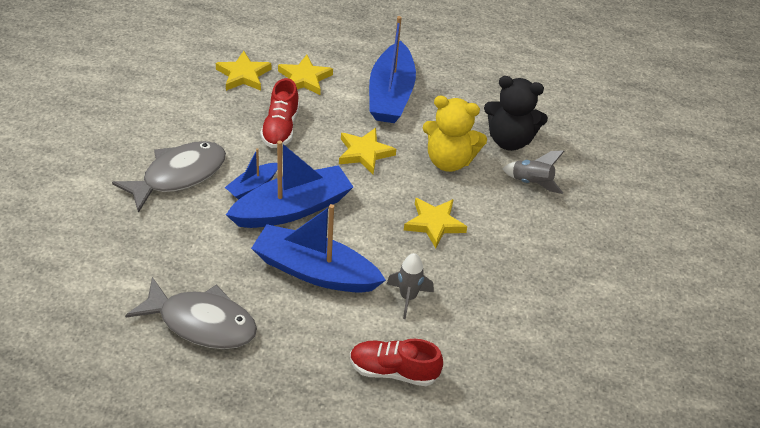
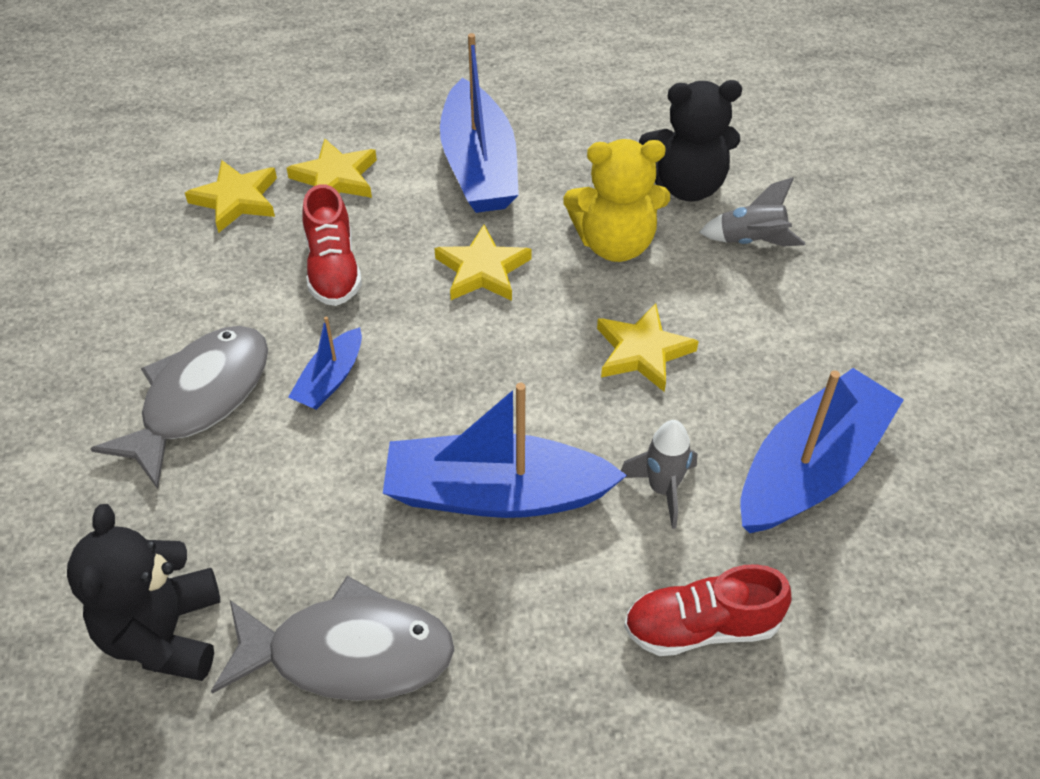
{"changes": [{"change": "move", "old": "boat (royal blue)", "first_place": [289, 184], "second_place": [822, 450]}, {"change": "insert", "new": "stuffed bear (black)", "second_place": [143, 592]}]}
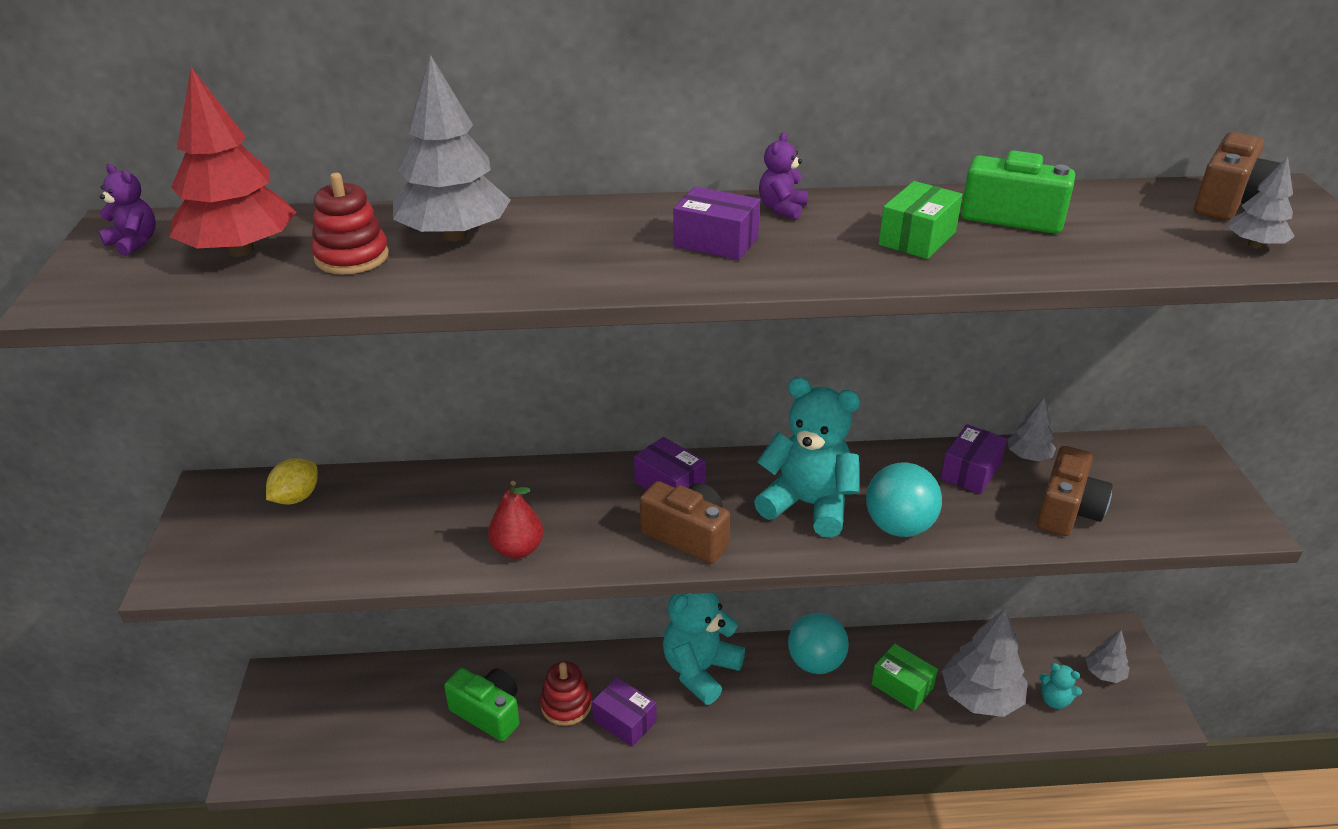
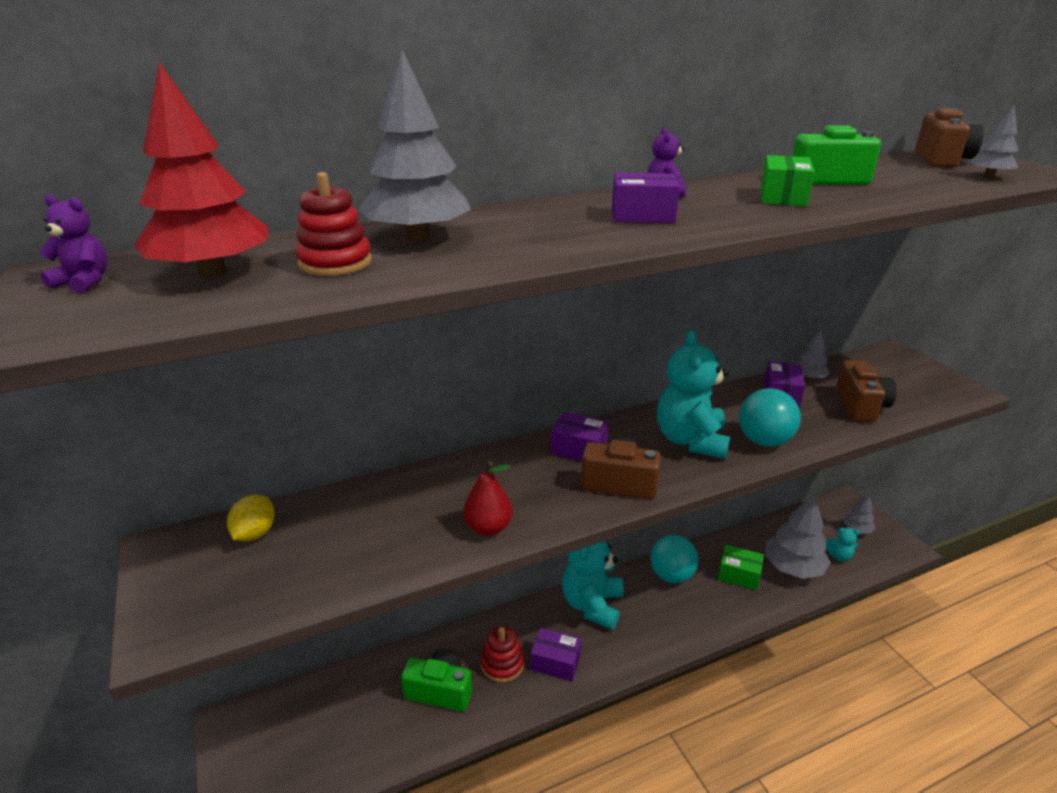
{"changes": [{"change": "rotate", "old": "stuffed bear (turquoise)", "first_place": [807, 457], "second_place": [693, 394], "degrees": -90}]}
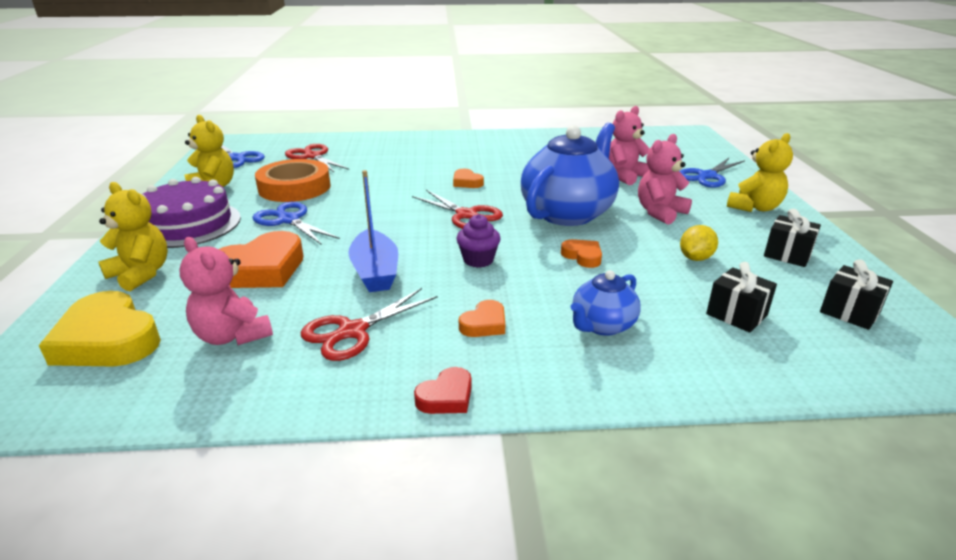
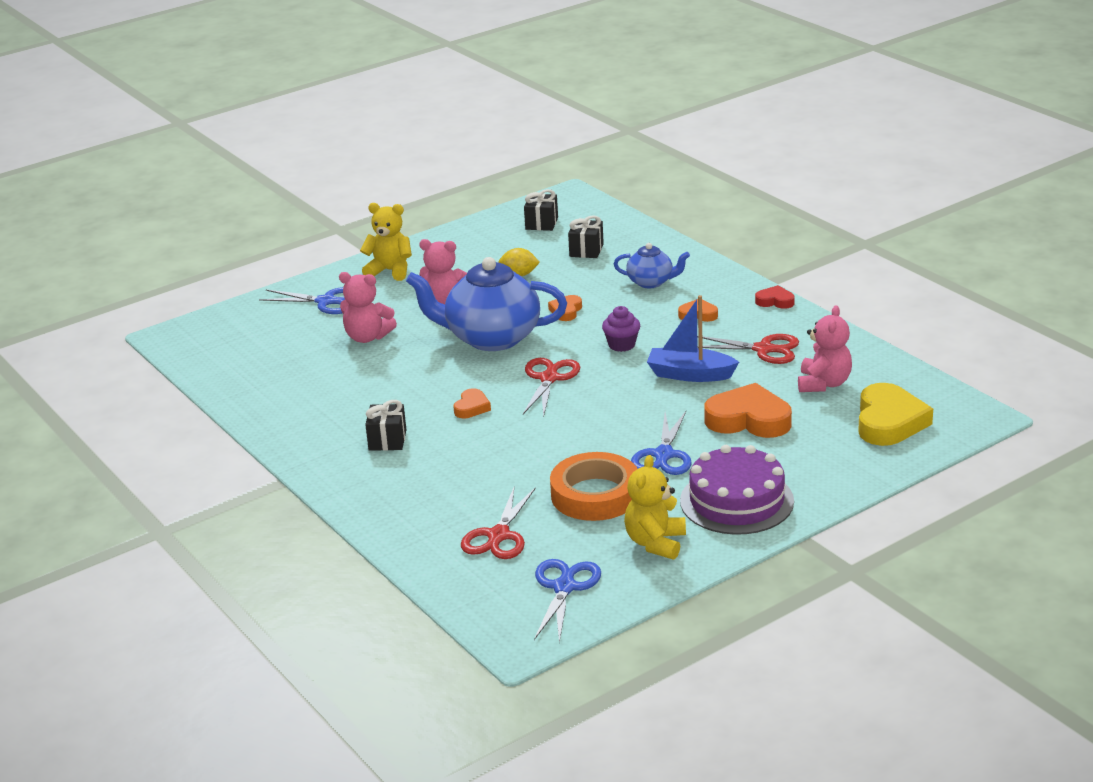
{"changes": [{"change": "delete", "old": "stuffed bear (bright yellow)", "first_place": [133, 236]}, {"change": "rotate", "old": "boat (royal blue)", "first_place": [373, 231], "second_place": [693, 338], "degrees": -120}, {"change": "move", "old": "present (black)", "first_place": [792, 238], "second_place": [385, 425]}]}
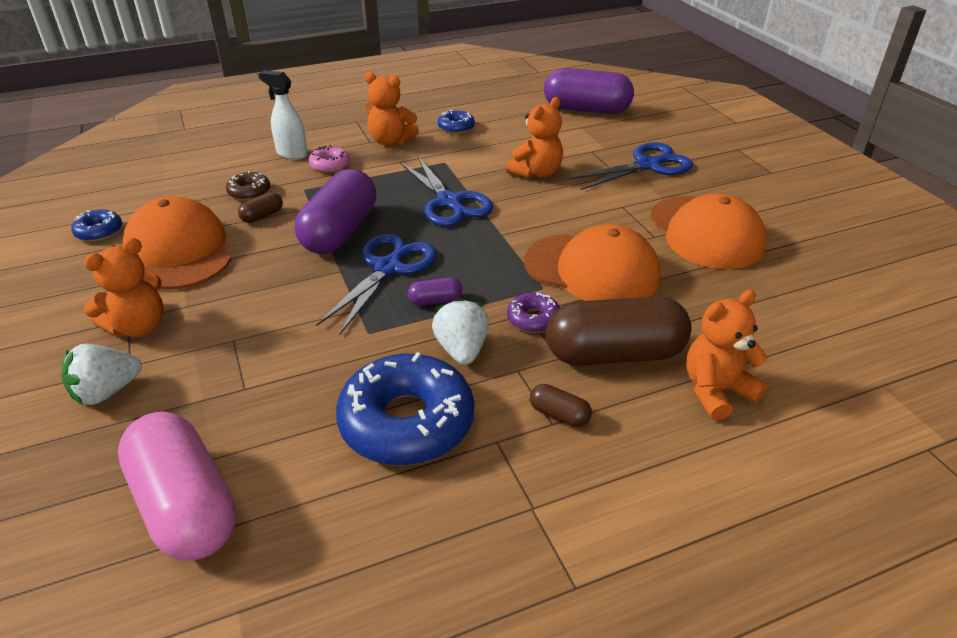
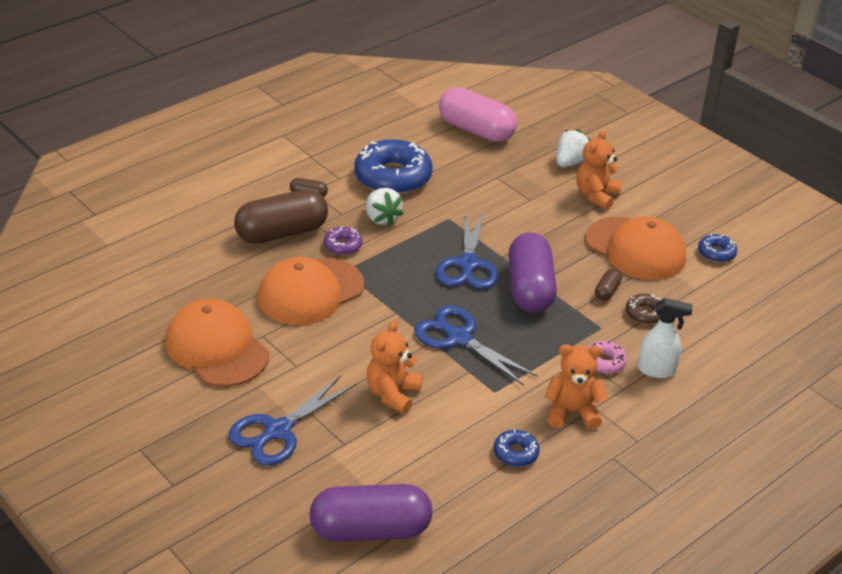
{"changes": [{"change": "delete", "old": "pill (purple)", "first_place": [435, 291]}, {"change": "rotate", "old": "cap (orange)", "first_place": [592, 262], "second_place": [311, 291], "degrees": -45}, {"change": "delete", "old": "stuffed bear (orange)", "first_place": [727, 355]}]}
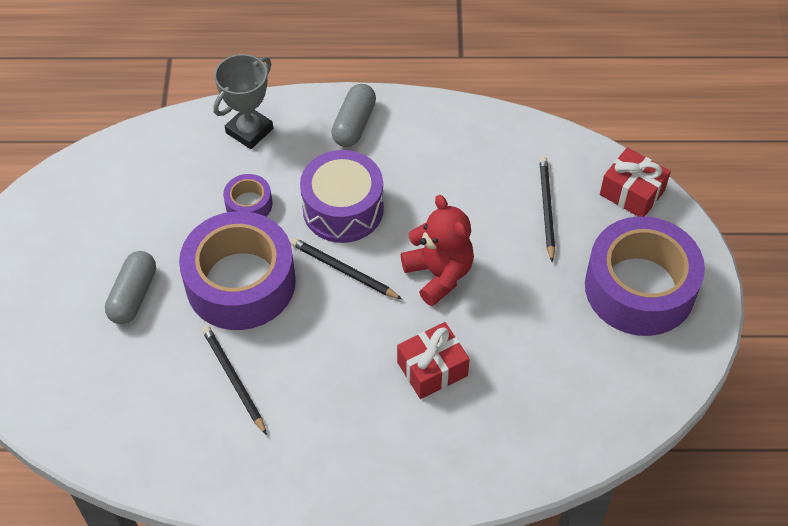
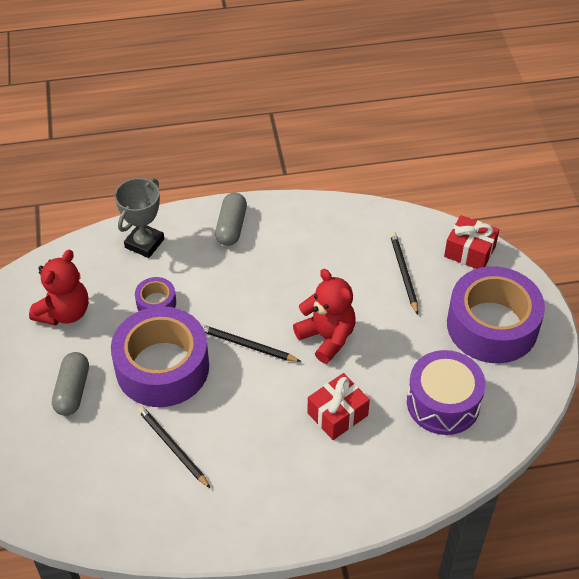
{"changes": [{"change": "move", "old": "snare drum (purple)", "first_place": [342, 196], "second_place": [446, 392]}, {"change": "insert", "new": "stuffed bear (red)", "second_place": [59, 288]}]}
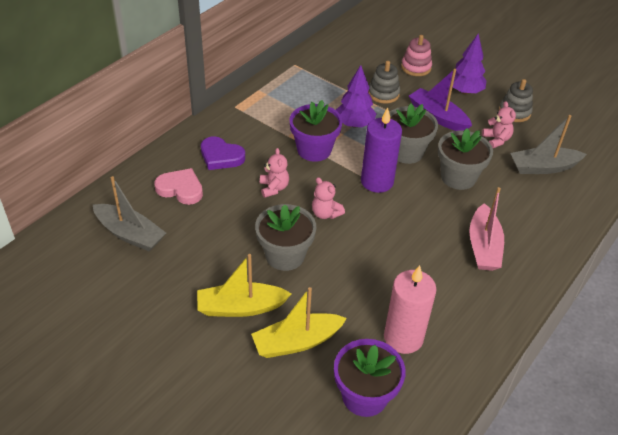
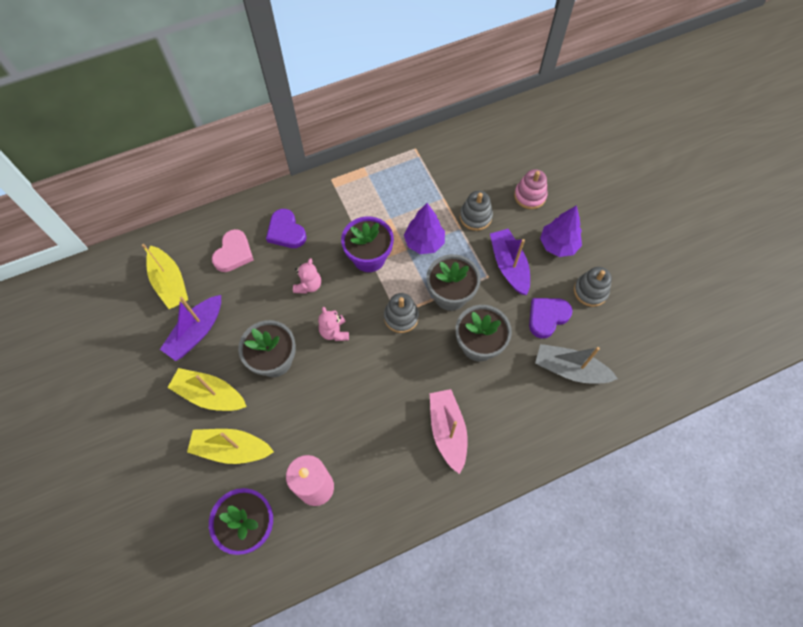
{"changes": [{"change": "recolor", "old": "boat (grey)", "new": "boat (bright yellow)", "first_place": [129, 213], "second_place": [165, 276]}, {"change": "rotate", "old": "heart (pink)", "first_place": [178, 186], "second_place": [232, 250], "degrees": 60}, {"change": "replace", "old": "wax candle (purple)", "new": "stacking toy (grey)", "first_place": [381, 150], "second_place": [401, 313]}, {"change": "rotate", "old": "boat (pink)", "first_place": [486, 229], "second_place": [449, 431], "degrees": 135}, {"change": "replace", "old": "stuffed bear (pink)", "new": "heart (purple)", "first_place": [499, 124], "second_place": [550, 318]}, {"change": "insert", "new": "boat (purple)", "second_place": [190, 328]}]}
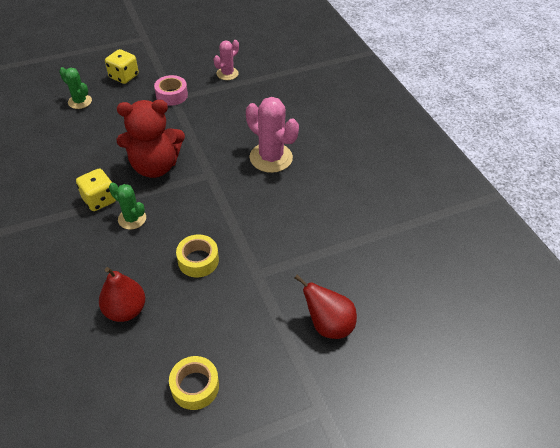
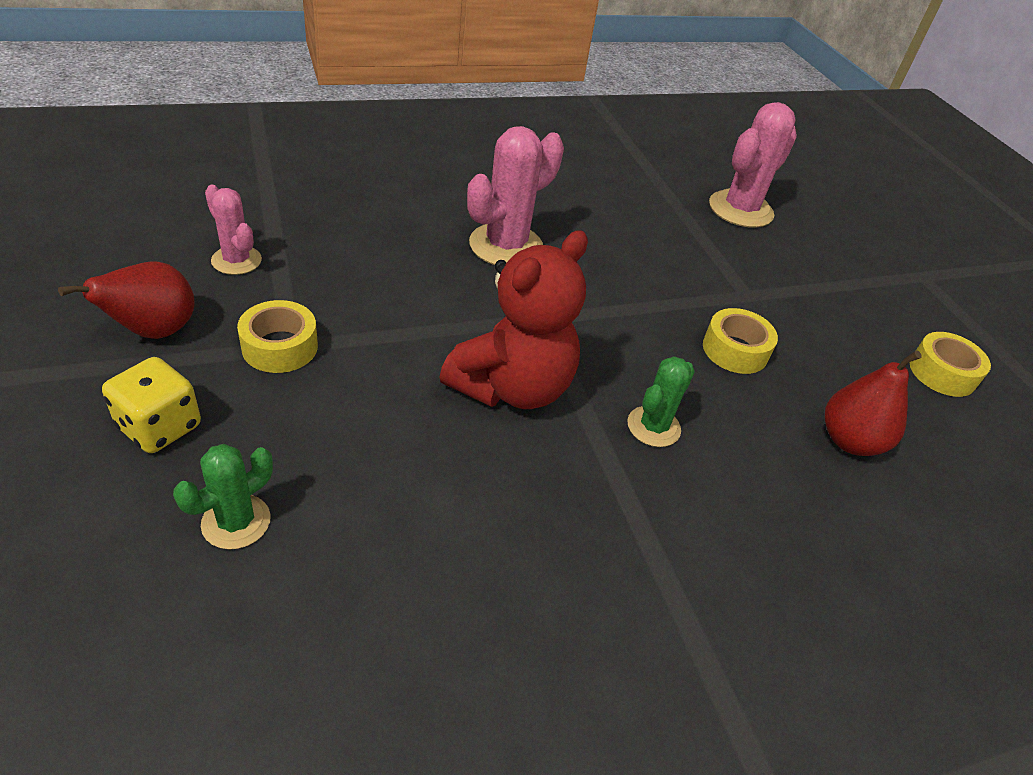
{"changes": [{"change": "delete", "old": "game die (bright yellow)", "first_place": [96, 189]}, {"change": "rotate", "old": "stuffed bear (red)", "first_place": [151, 139], "second_place": [514, 319], "degrees": 45}, {"change": "recolor", "old": "tape (pink)", "new": "tape (bright yellow)", "first_place": [171, 90], "second_place": [277, 336]}, {"change": "move", "old": "pear (red)", "first_place": [326, 307], "second_place": [126, 300]}, {"change": "insert", "new": "prickly plant (pink)", "second_place": [753, 165]}]}
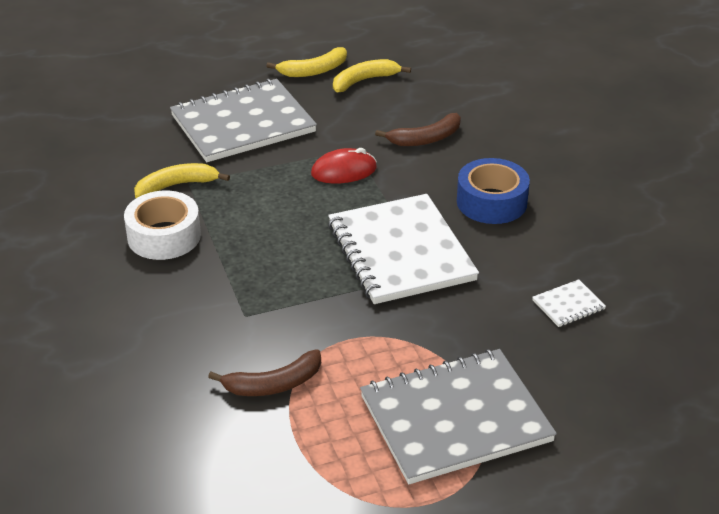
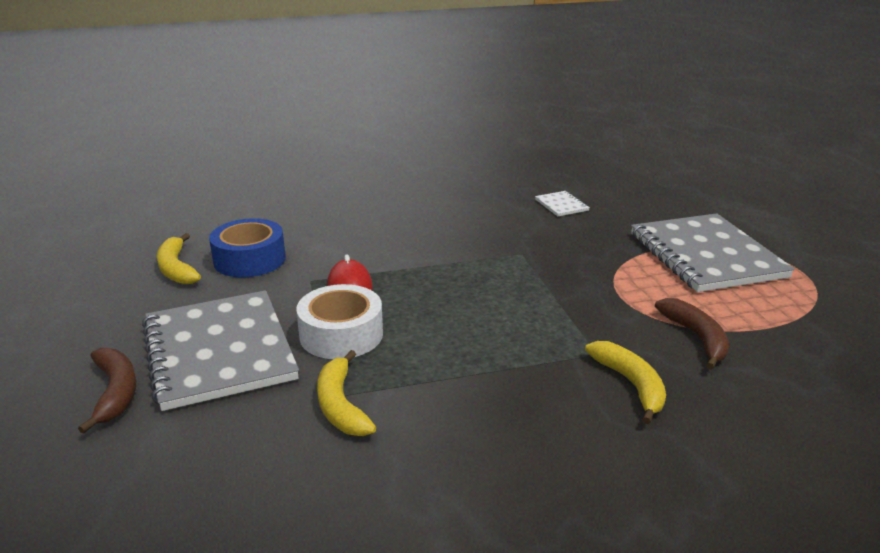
{"changes": [{"change": "move", "old": "tape (white)", "first_place": [162, 225], "second_place": [339, 321]}, {"change": "move", "old": "banana fruit (bright yellow)", "first_place": [306, 62], "second_place": [625, 382]}, {"change": "delete", "old": "notebook (white)", "first_place": [403, 249]}, {"change": "move", "old": "banana fruit (dark brown)", "first_place": [418, 129], "second_place": [107, 391]}, {"change": "move", "old": "tape (royal blue)", "first_place": [493, 191], "second_place": [247, 247]}]}
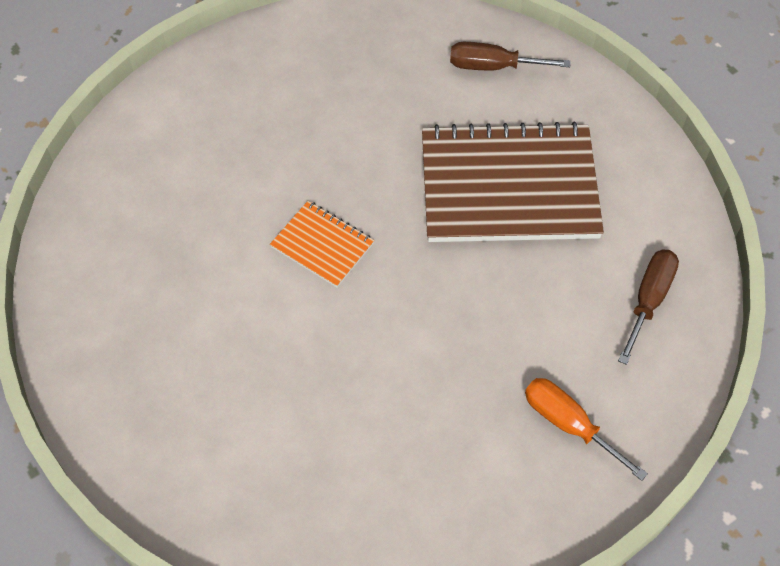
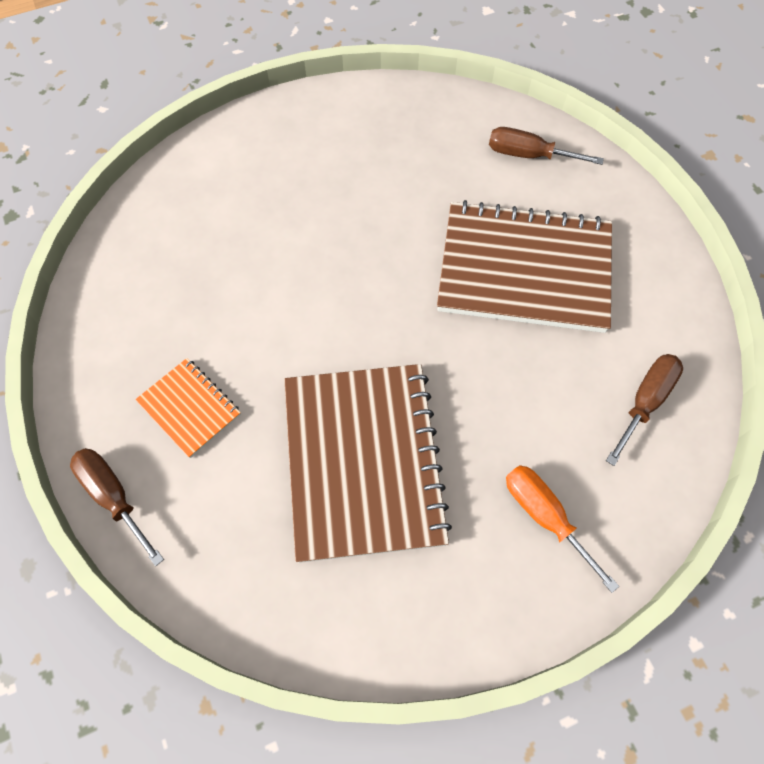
{"changes": [{"change": "move", "old": "notebook (orange)", "first_place": [322, 244], "second_place": [188, 408]}, {"change": "insert", "new": "screwdriver (dark brown)", "second_place": [117, 507]}, {"change": "insert", "new": "notebook (dark brown)", "second_place": [368, 463]}]}
